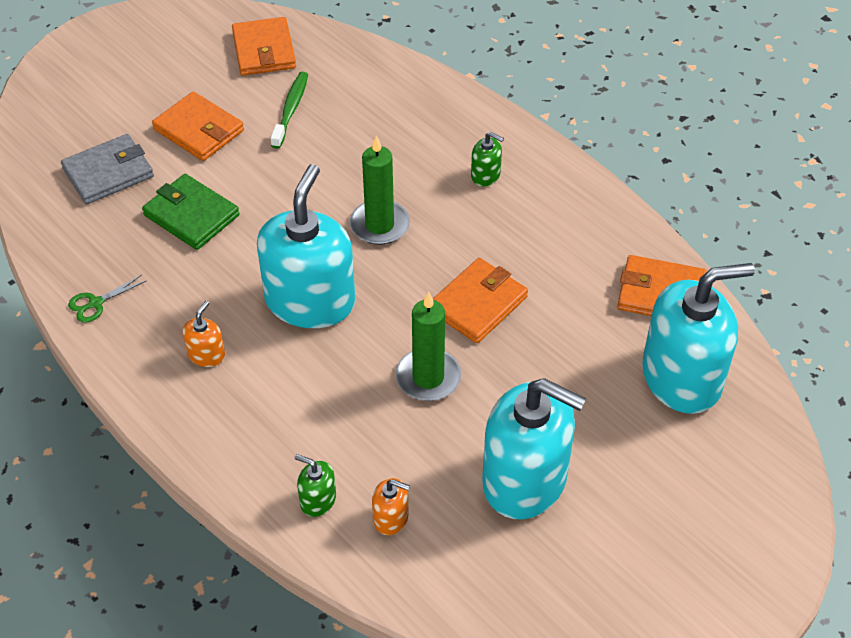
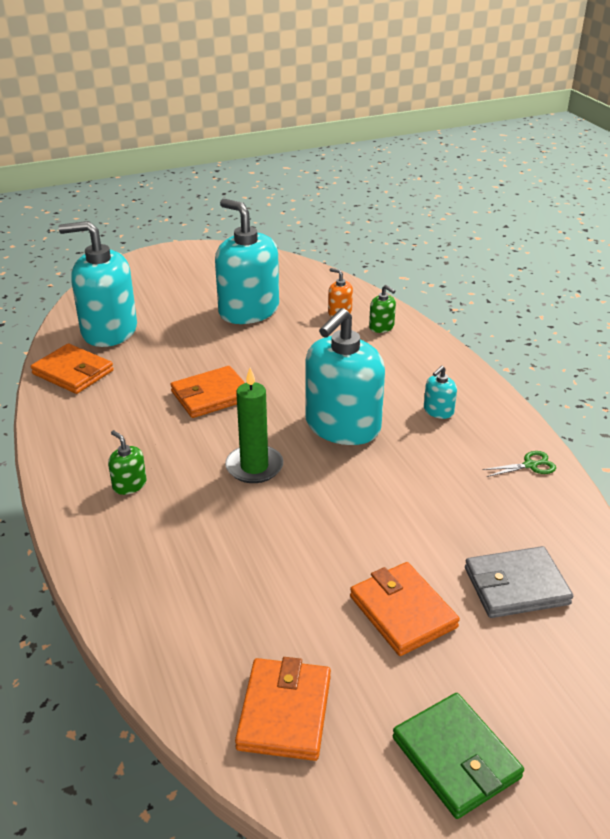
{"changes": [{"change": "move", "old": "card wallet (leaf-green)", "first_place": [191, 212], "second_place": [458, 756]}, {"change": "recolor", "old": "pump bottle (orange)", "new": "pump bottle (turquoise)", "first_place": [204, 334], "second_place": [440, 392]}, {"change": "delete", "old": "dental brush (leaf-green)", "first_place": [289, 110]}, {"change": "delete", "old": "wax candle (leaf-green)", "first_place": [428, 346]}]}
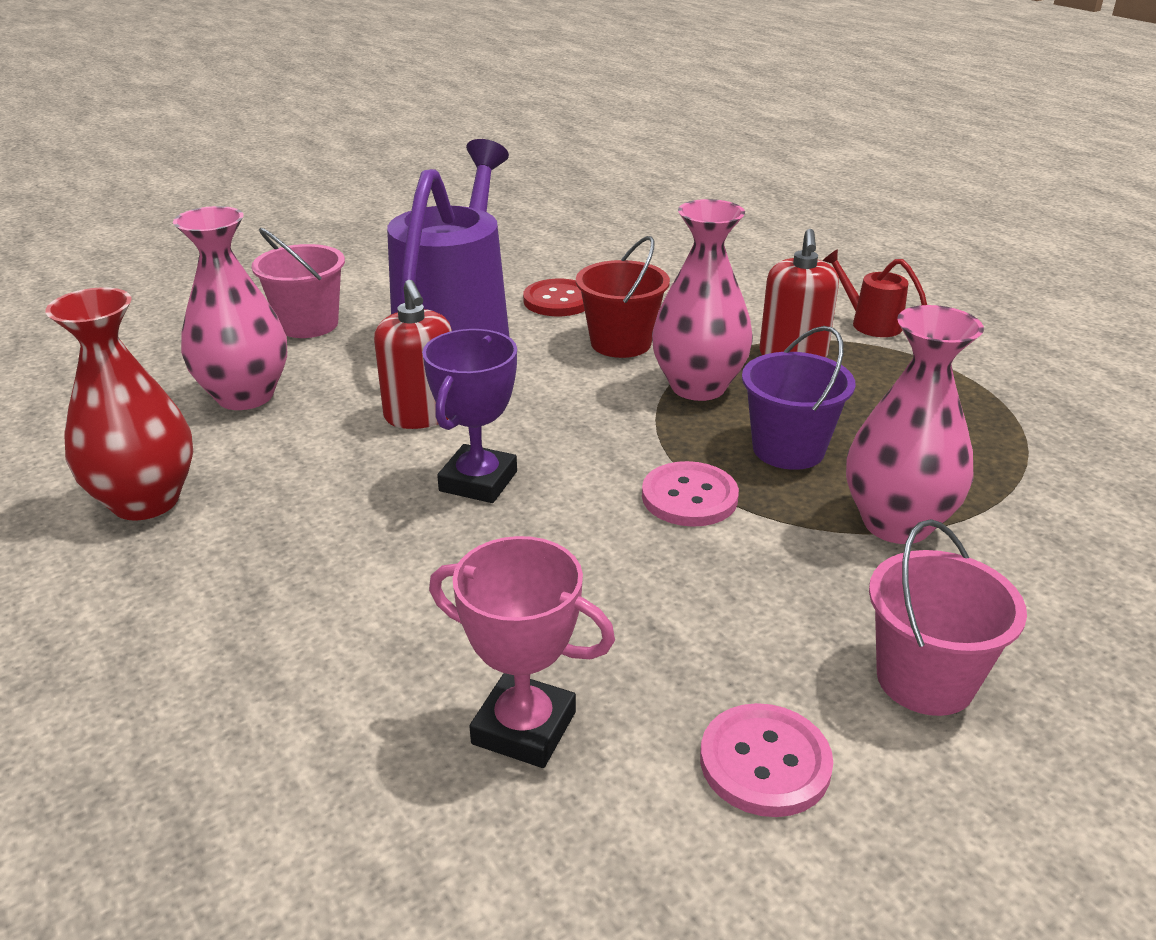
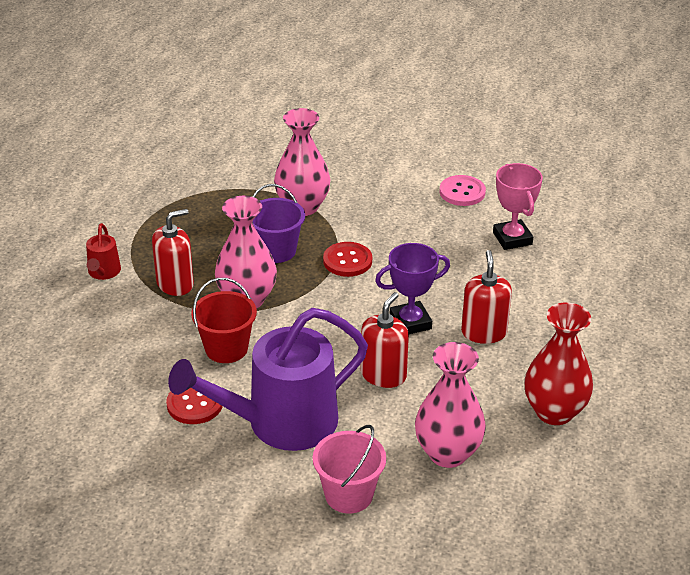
{"changes": [{"change": "recolor", "old": "sewing button (pink)", "new": "sewing button (red)", "first_place": [690, 494], "second_place": [347, 259]}, {"change": "delete", "old": "bucket (pink)", "first_place": [948, 617]}, {"change": "insert", "new": "pump bottle (red)", "second_place": [486, 297]}]}
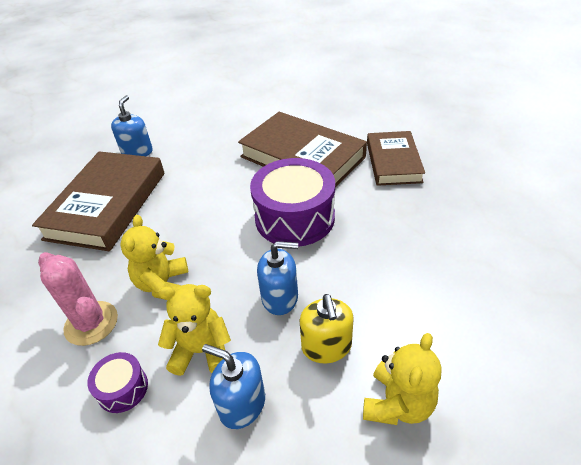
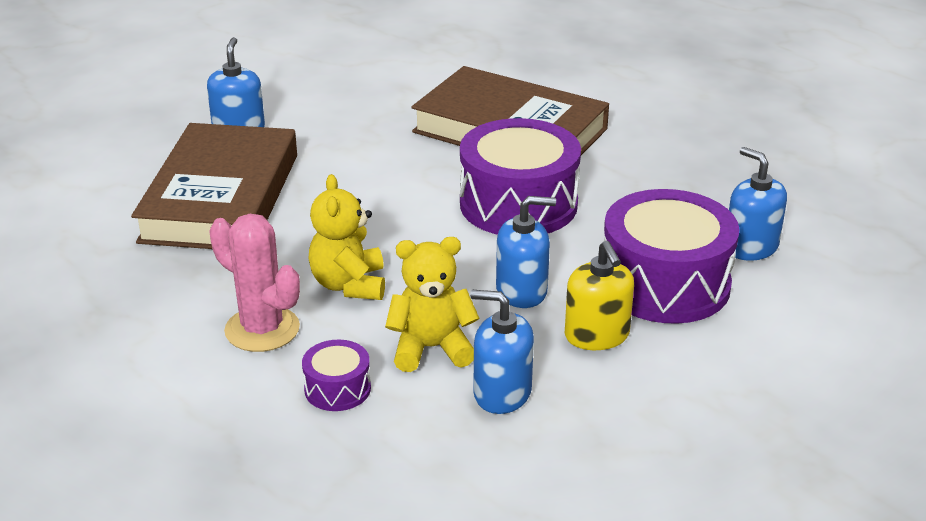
{"changes": [{"change": "delete", "old": "stuffed bear (bright yellow)", "first_place": [402, 379]}, {"change": "delete", "old": "book (dark brown)", "first_place": [396, 158]}, {"change": "insert", "new": "snare drum (purple)", "second_place": [672, 256]}, {"change": "insert", "new": "pump bottle (royal blue)", "second_place": [758, 204]}]}
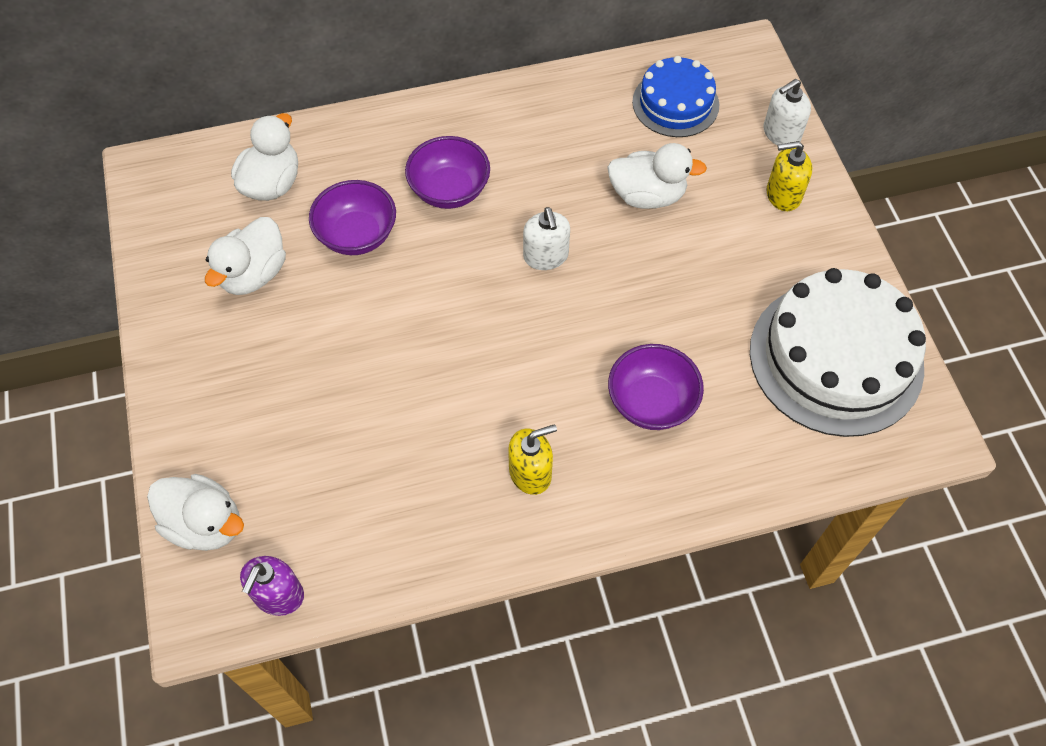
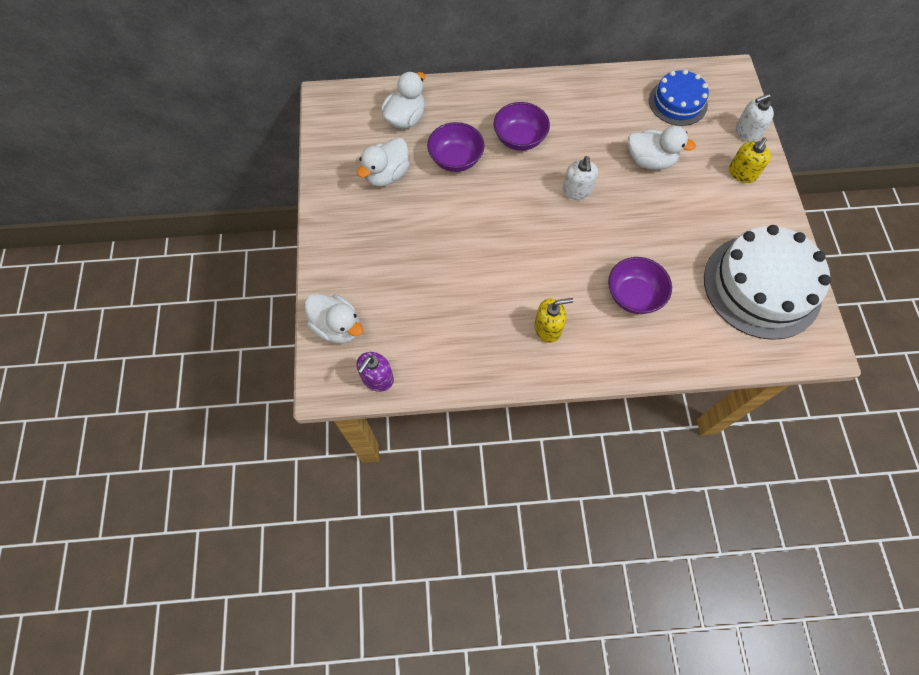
{"changes": [{"change": "rotate", "old": "pump bottle (bright yellow)", "first_place": [789, 176], "second_place": [750, 160], "degrees": -60}]}
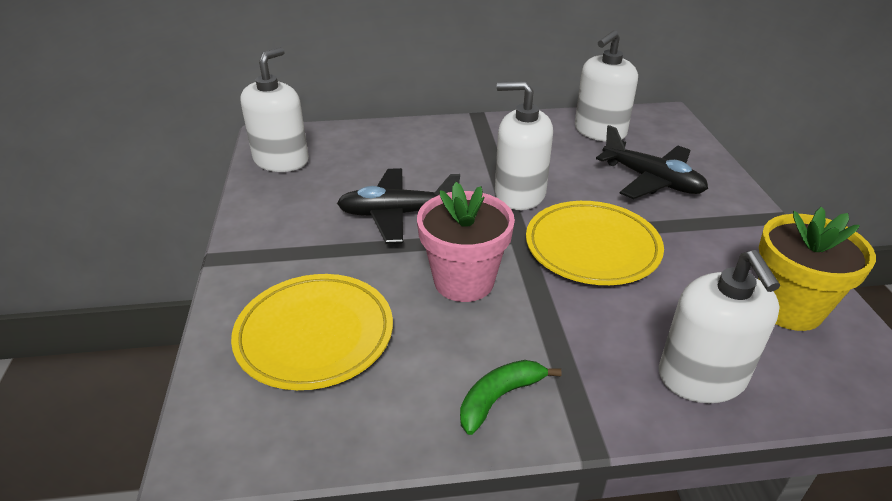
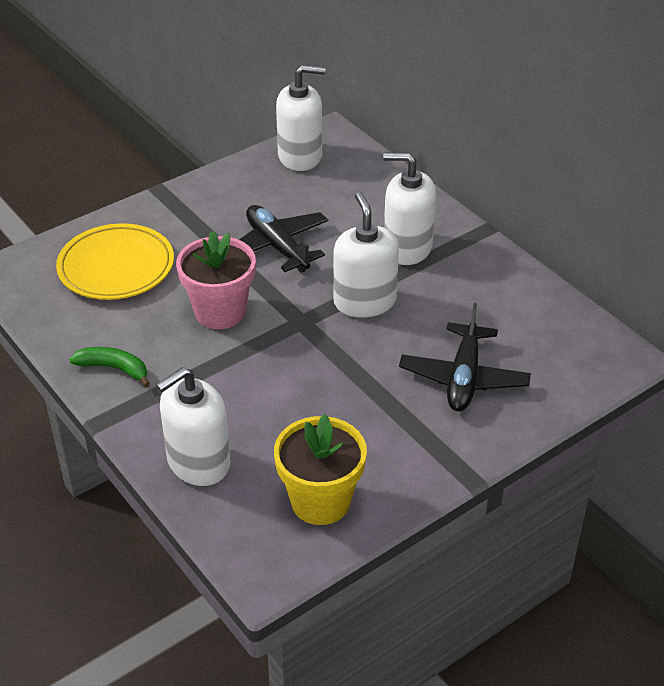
{"changes": [{"change": "delete", "old": "plate (bright yellow)", "first_place": [595, 243]}, {"change": "move", "old": "pump bottle (white)", "first_place": [606, 86], "second_place": [409, 209]}]}
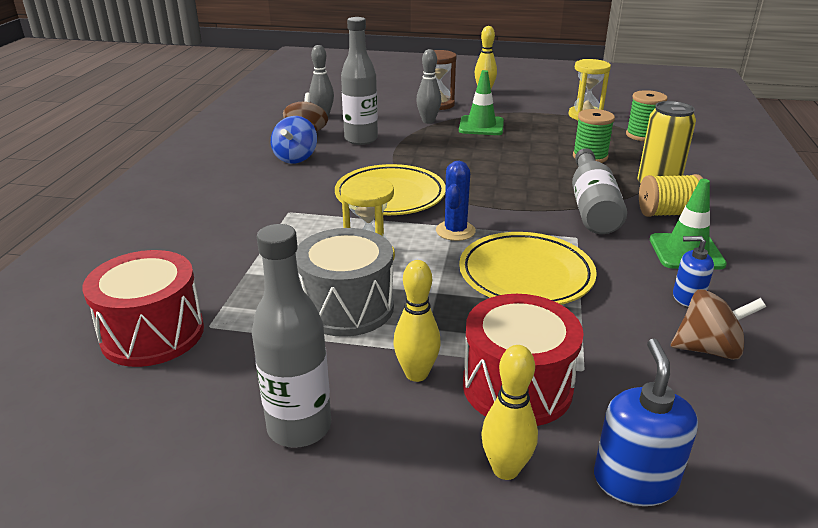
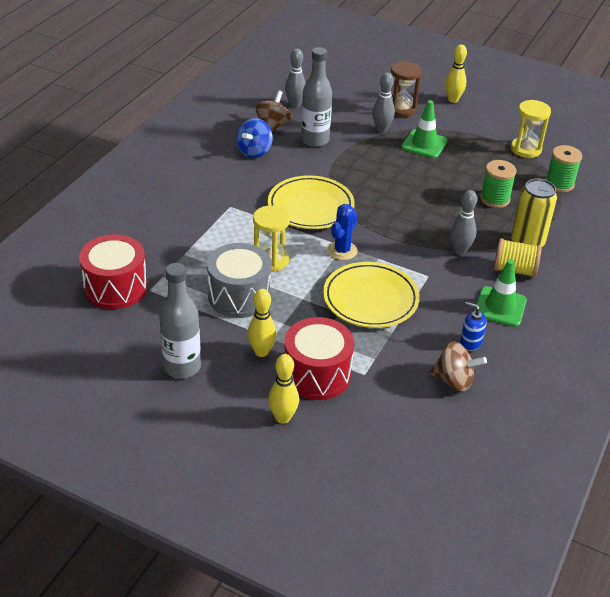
{"changes": [{"change": "replace", "old": "drink bottle (grey)", "new": "skittle (grey)", "first_place": [599, 191], "second_place": [463, 222]}, {"change": "delete", "old": "pump bottle (royal blue)", "first_place": [646, 422]}]}
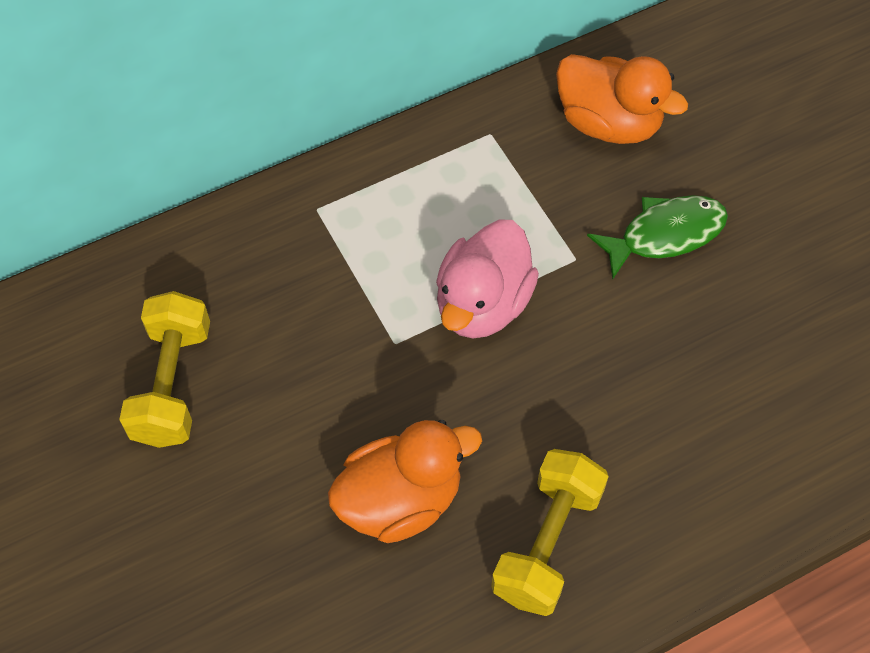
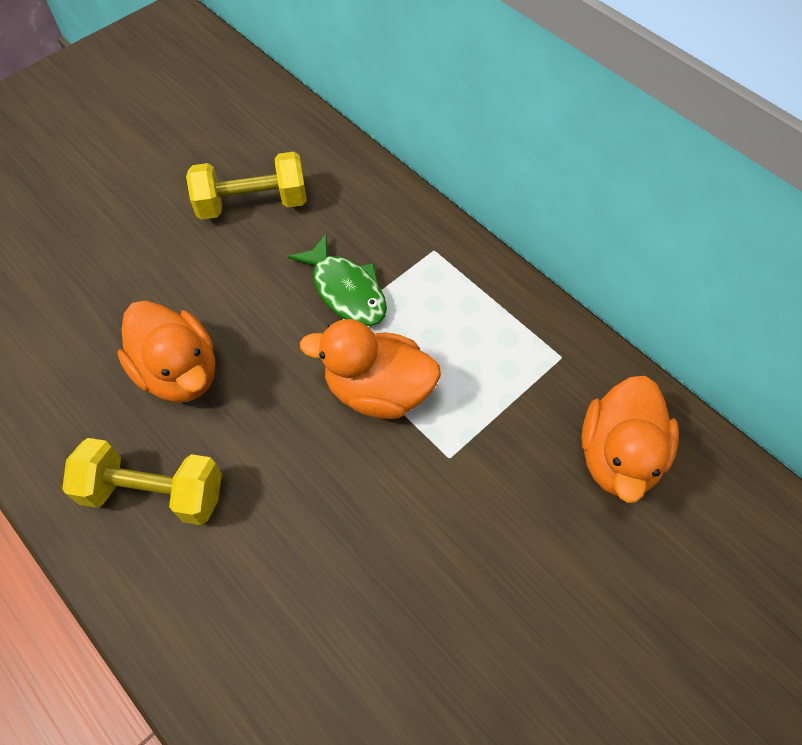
{"changes": [{"change": "recolor", "old": "duck (pink)", "new": "duck (orange)", "first_place": [487, 279], "second_place": [370, 369]}, {"change": "move", "old": "fish (leaf-green)", "first_place": [657, 237], "second_place": [337, 280]}]}
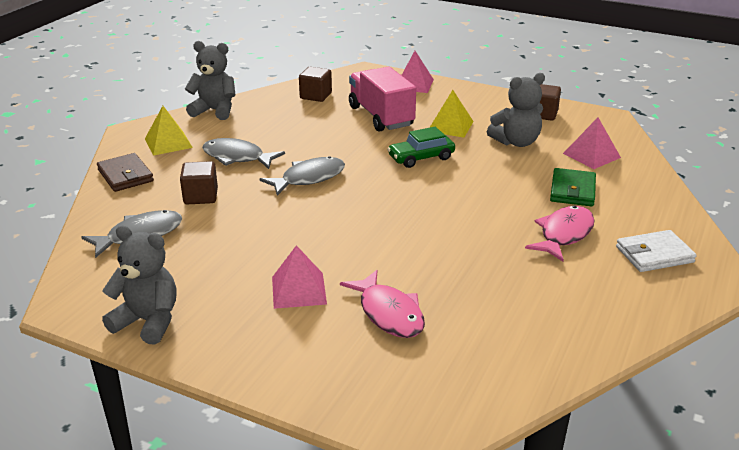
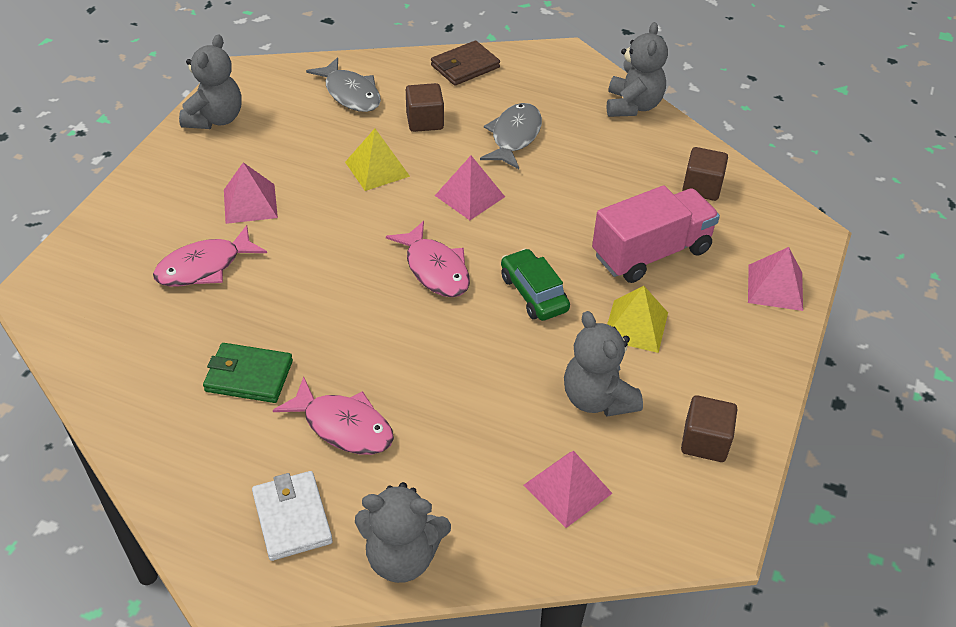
{"changes": [{"change": "move", "old": "pyramid shape (bright yellow)", "first_place": [169, 131], "second_place": [377, 159]}, {"change": "replace", "old": "fish (grey)", "new": "pyramid shape (pink)", "first_place": [302, 176], "second_place": [470, 188]}, {"change": "move", "old": "card wallet (leaf-green)", "first_place": [573, 187], "second_place": [248, 373]}, {"change": "insert", "new": "stuffed bear (grey)", "second_place": [403, 532]}, {"change": "insert", "new": "fish (pink)", "second_place": [428, 259]}]}
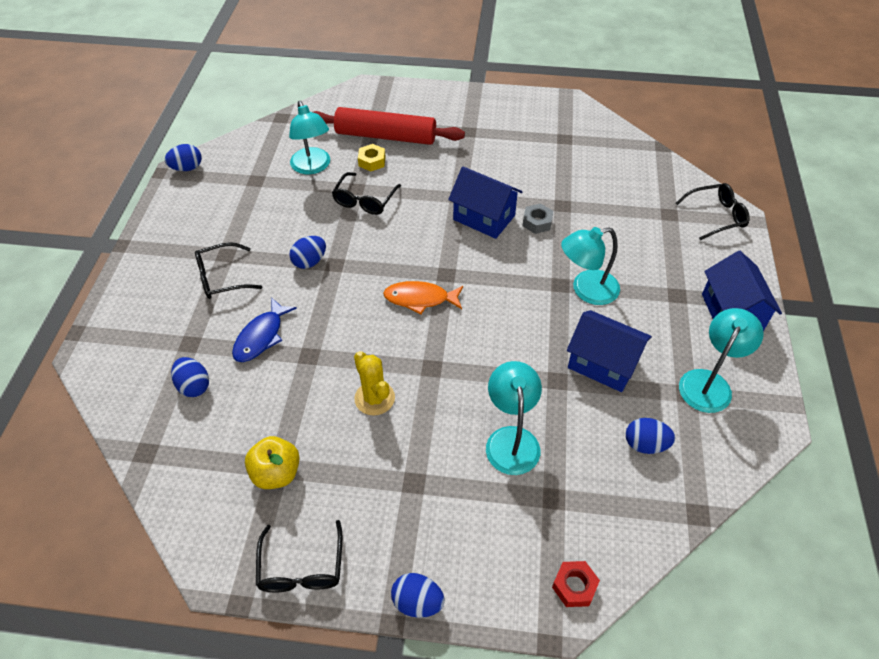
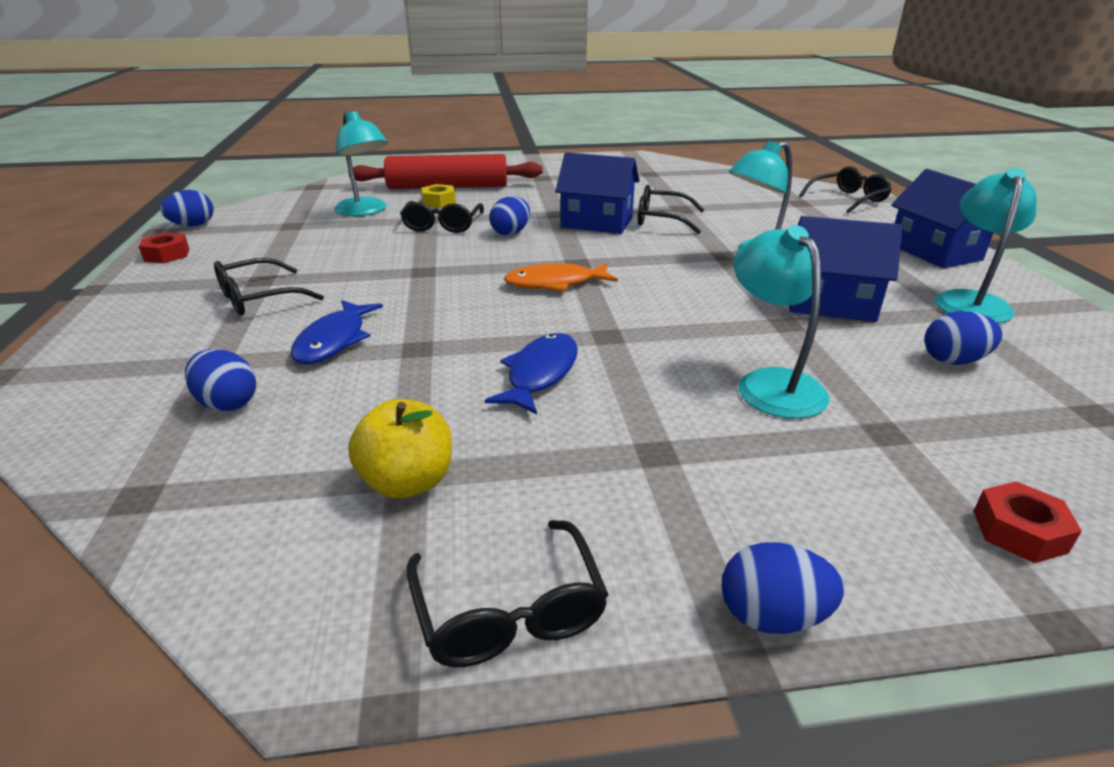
{"changes": [{"change": "move", "old": "toy egg (royal blue)", "first_place": [307, 252], "second_place": [509, 215]}, {"change": "replace", "old": "prickly plant (bright yellow)", "new": "fish (royal blue)", "first_place": [374, 383], "second_place": [531, 374]}, {"change": "replace", "old": "hex nut (grey)", "new": "eyeglasses (black)", "first_place": [538, 218], "second_place": [671, 209]}, {"change": "insert", "new": "hex nut (red)", "second_place": [164, 248]}]}
